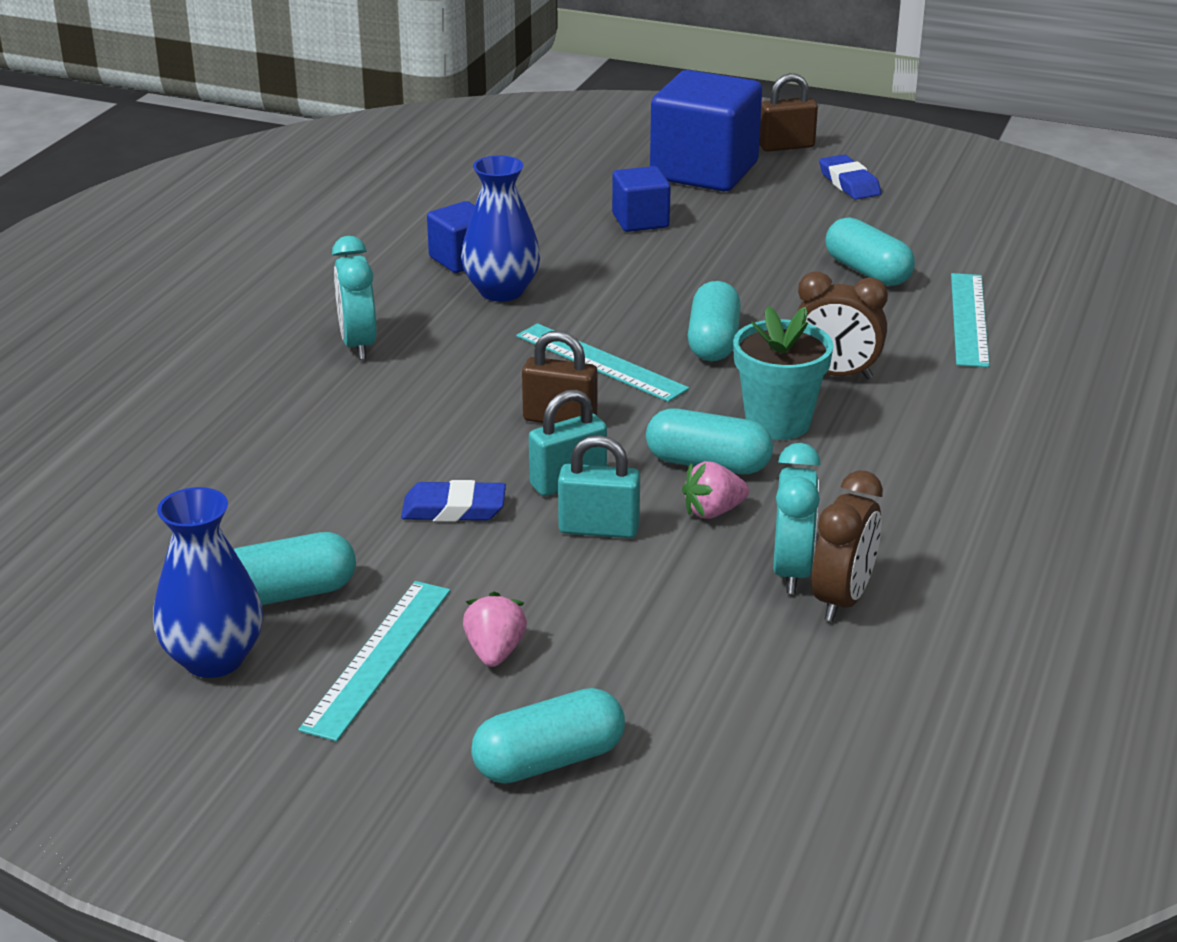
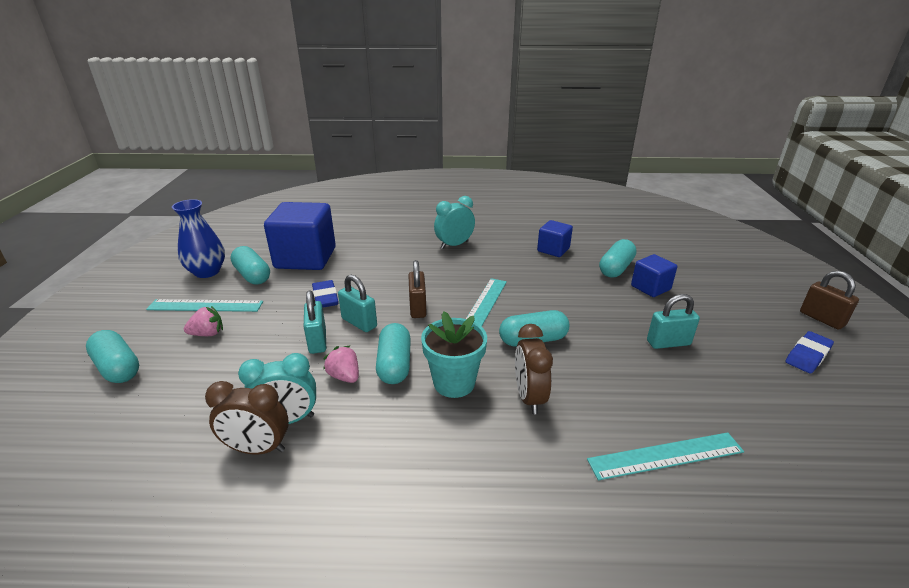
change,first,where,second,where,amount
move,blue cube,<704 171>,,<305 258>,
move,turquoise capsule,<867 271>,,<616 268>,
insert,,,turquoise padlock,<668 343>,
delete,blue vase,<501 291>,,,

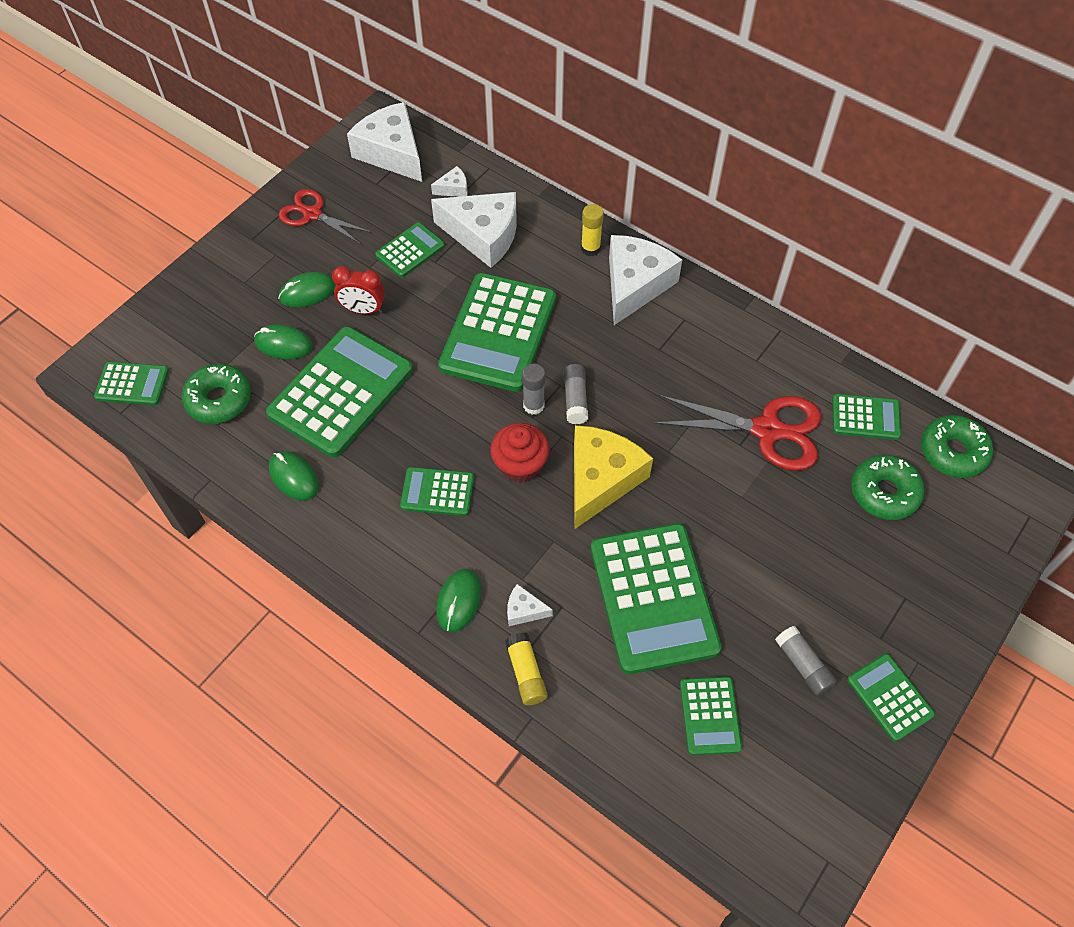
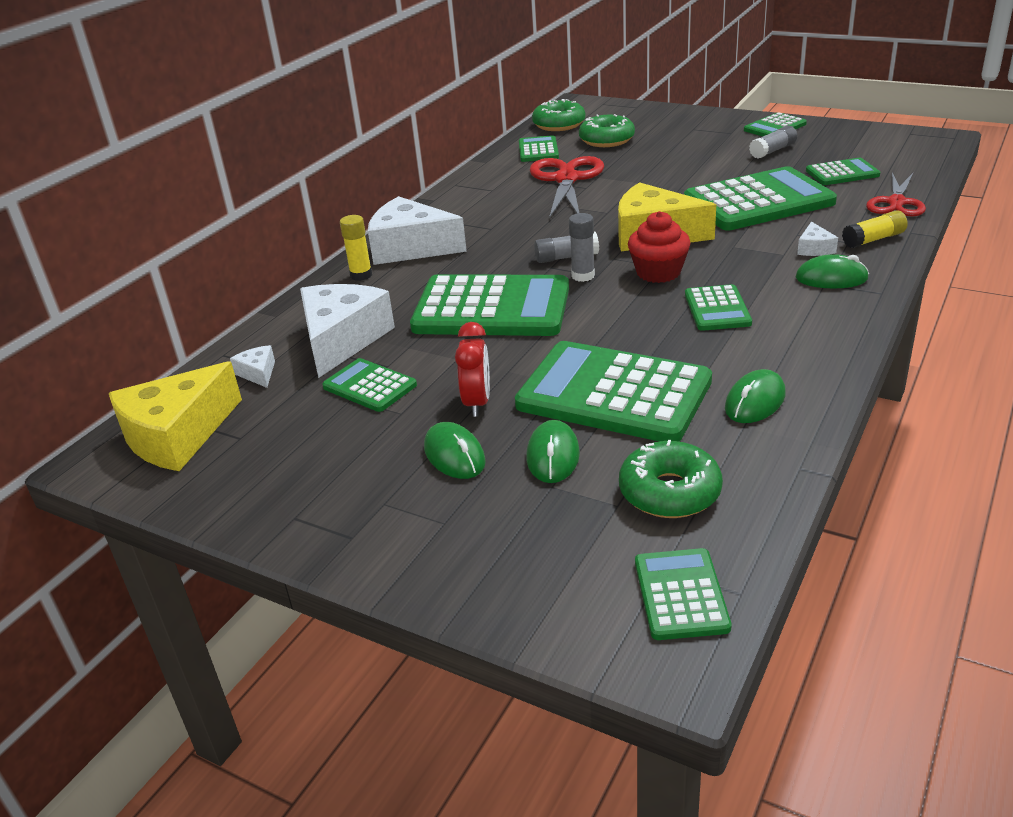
change,first,where,second,where,amount
recolor,white cheese,<391 153>,yellow cheese,<177 435>,
move,red scissors,<312 214>,,<896 202>,

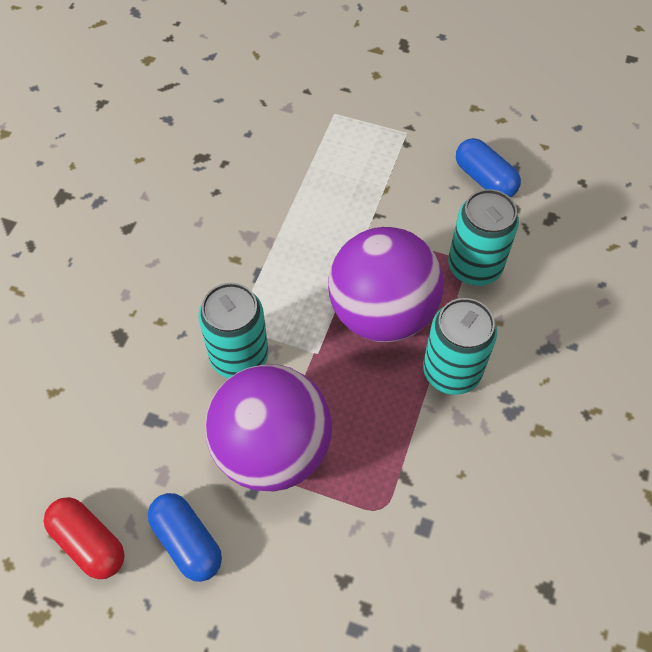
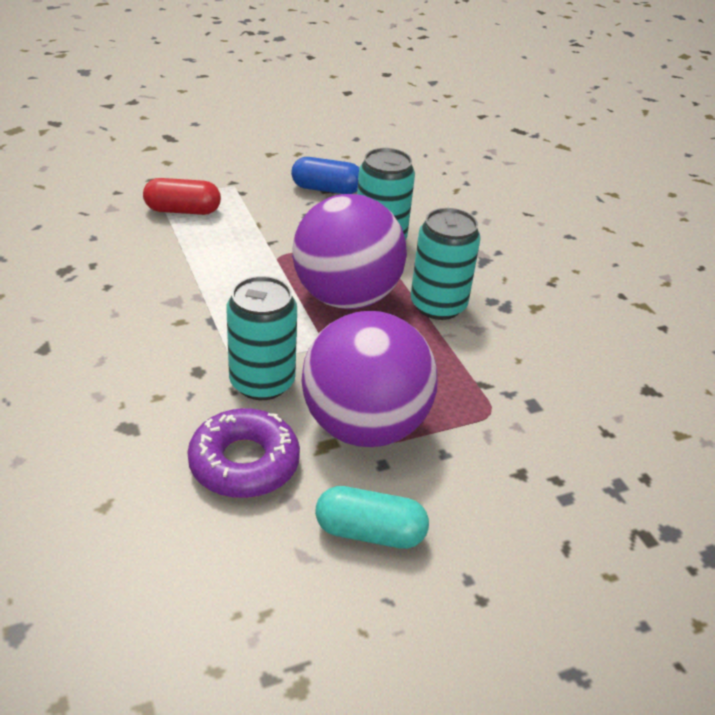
change,first,where,second,where,amount
move,red capsule,<89 543>,,<183 210>,
insert,,,purple donut,<244 463>,
recolor,blue capsule,<187 542>,turquoise capsule,<370 532>,

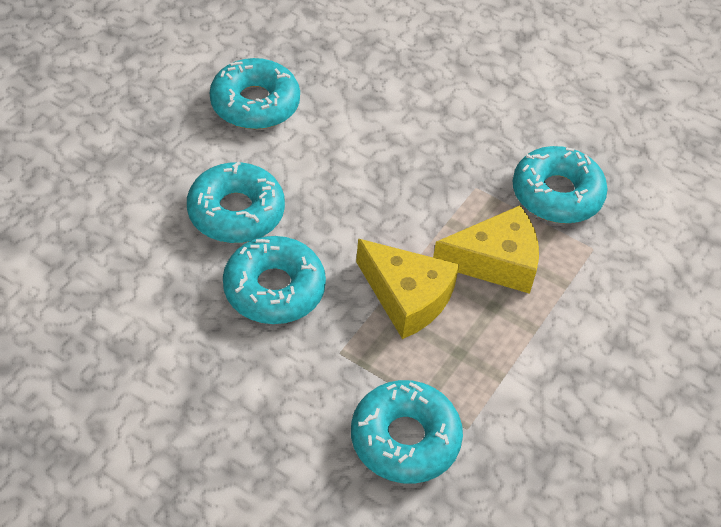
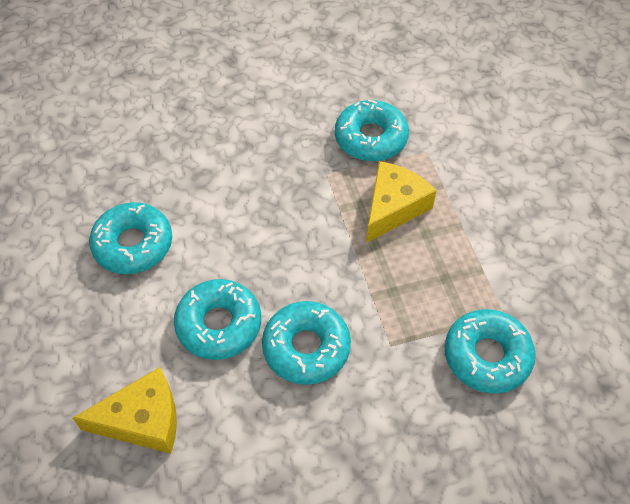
change,first,where,second,where,amount
move,yellow cheese,<407 297>,,<143 420>,

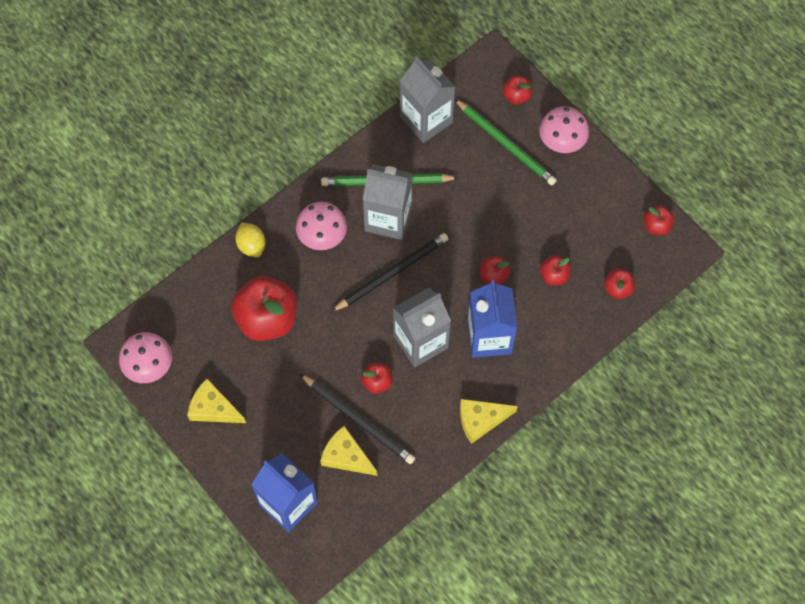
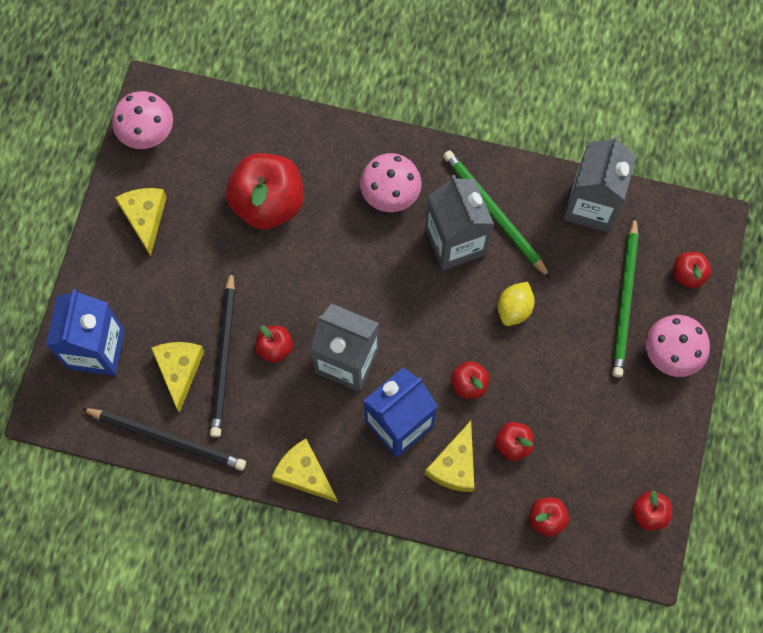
change,first,where,second,where,amount
move,black pencil,<392 273>,,<167 439>,
insert,,,yellow cheese,<455 465>,
move,yellow lemon,<251 245>,,<514 309>,

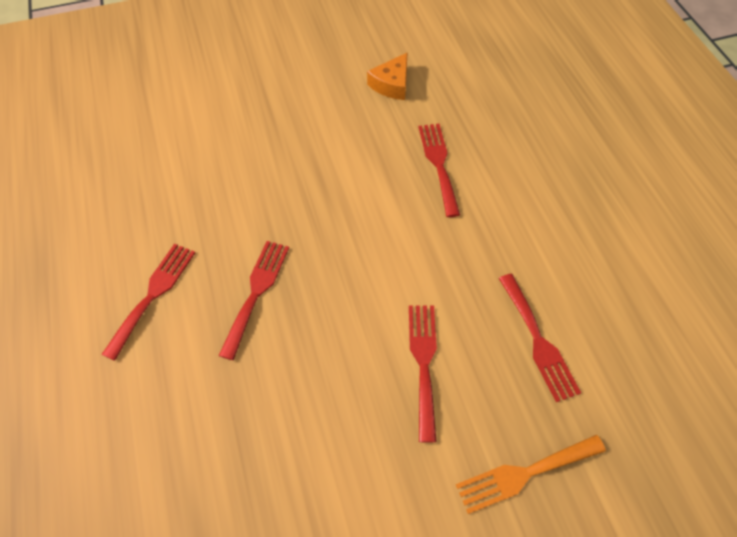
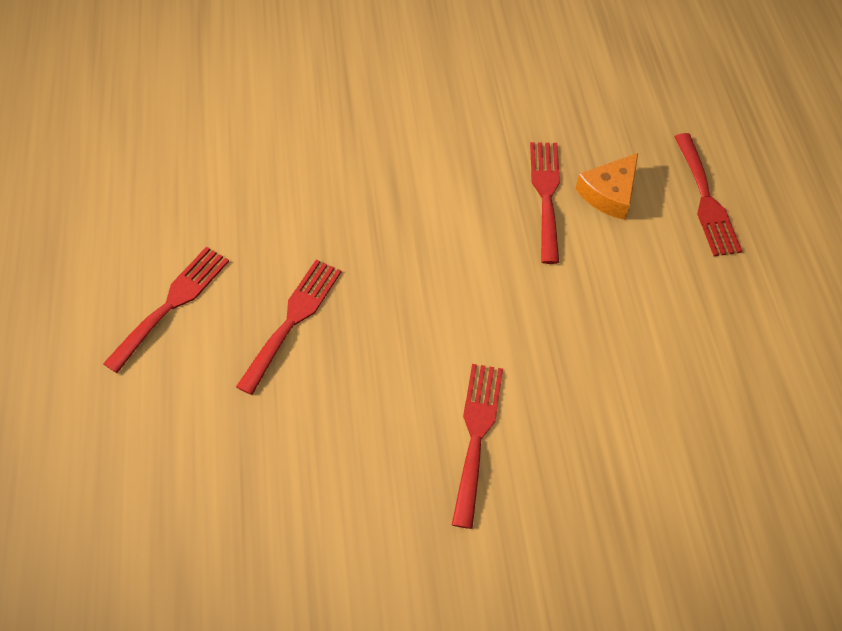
change,first,where,second,where,amount
move,orange cheese,<391 84>,,<609 193>,
move,red fork,<538 341>,,<706 200>,
delete,orange fork,<524 474>,,,

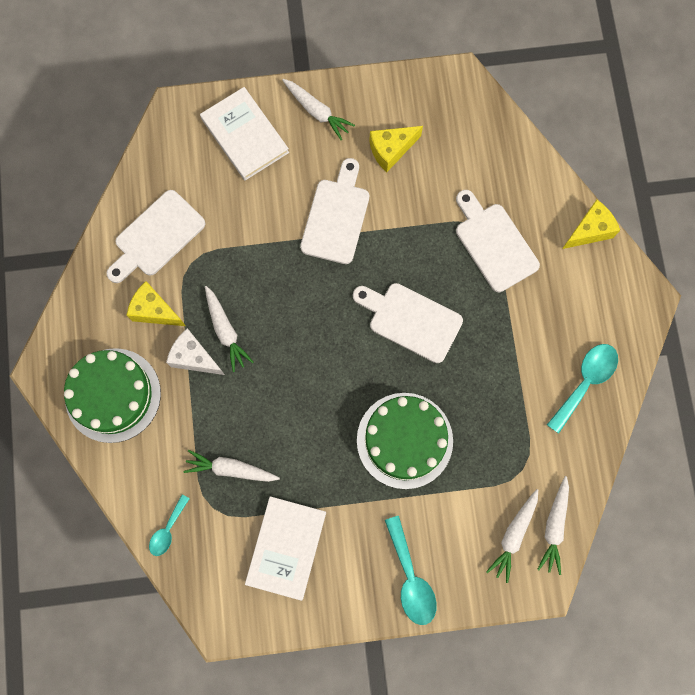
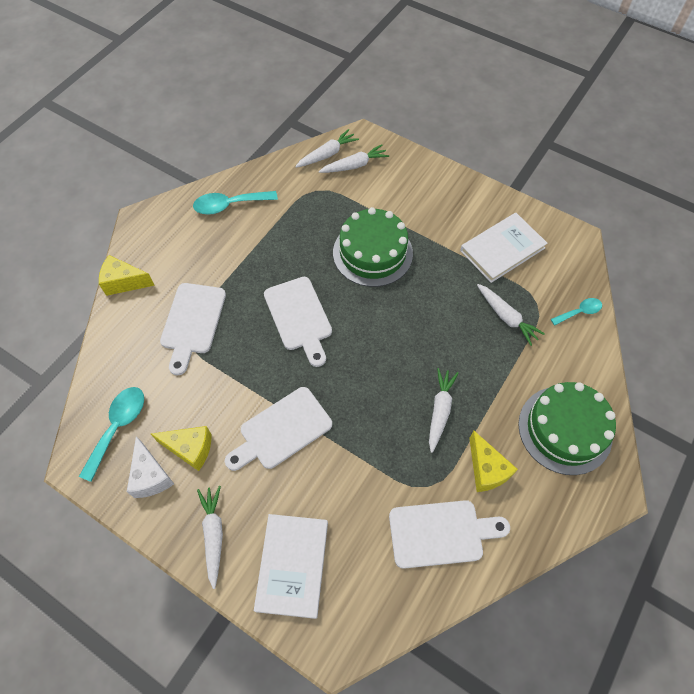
change,first,where,second,where,amount
move,turquoise spoon,<410 578>,,<118 427>,
move,white cheese,<194 357>,,<150 476>,

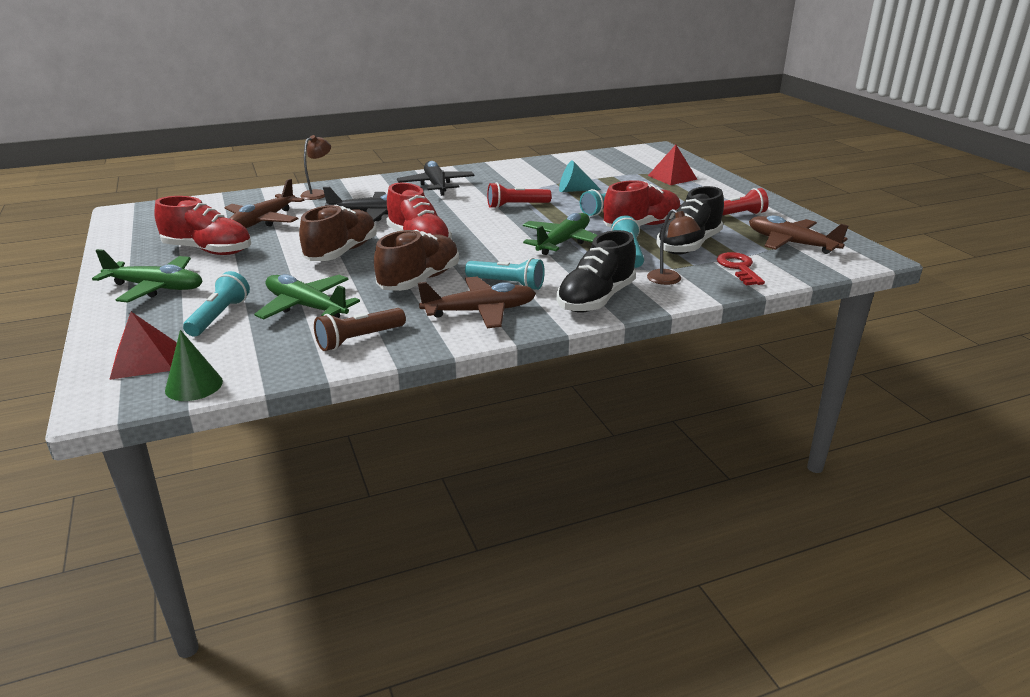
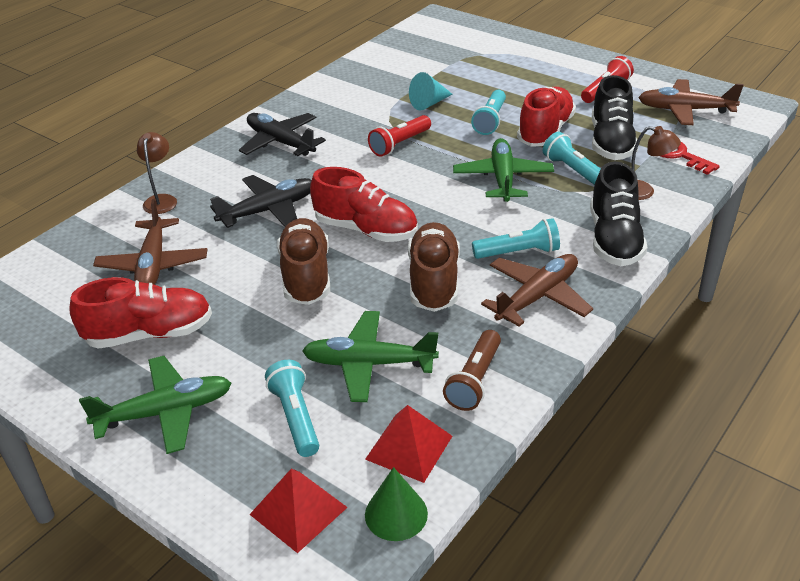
change,first,where,second,where,amount
move,red pyramid,<672 177>,,<409 447>,

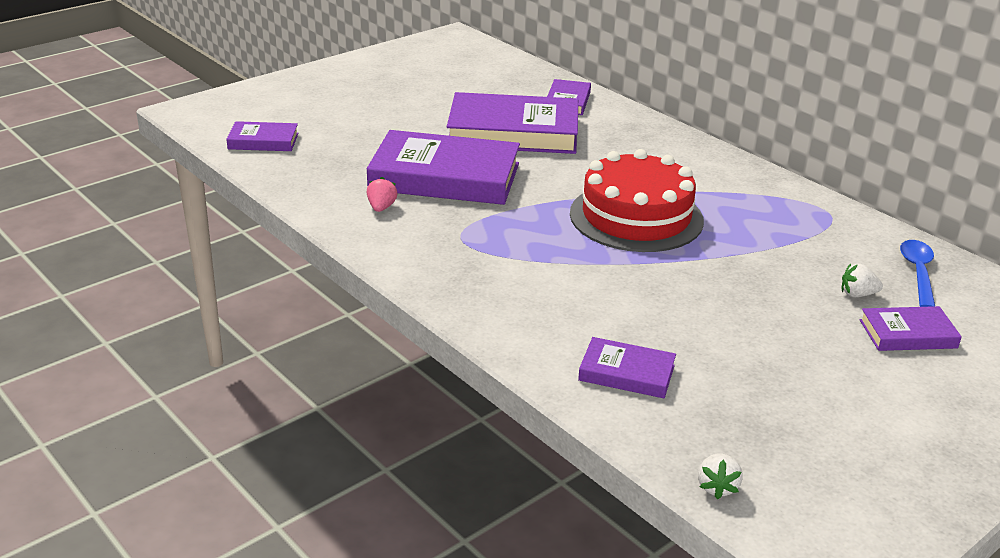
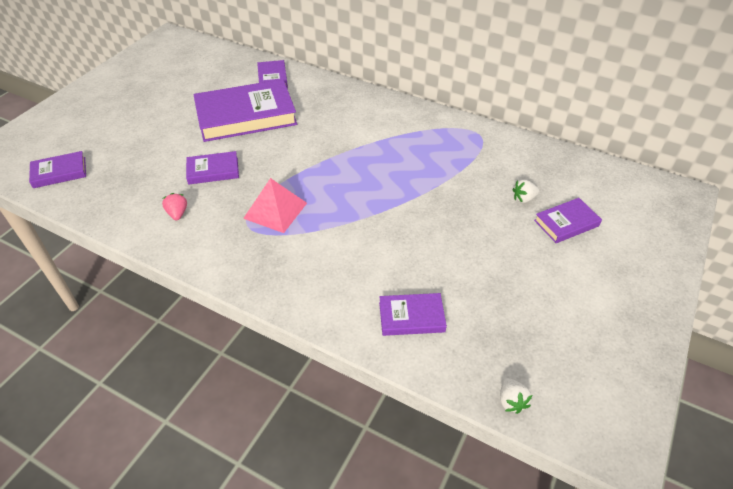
change,first,where,second,where,amount
resize,purple book,<444 177>,,<213 171>,x0.49
insert,,,pink pyramid,<275 210>,
delete,red cake,<636 217>,,,
delete,blue spoon,<918 273>,,,

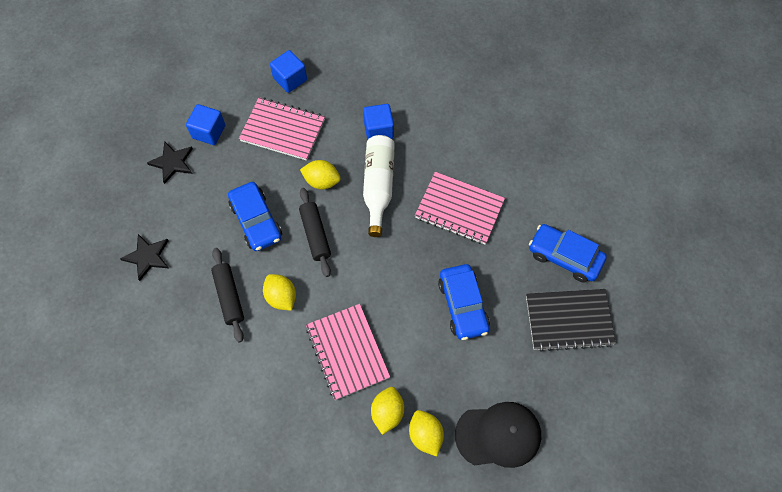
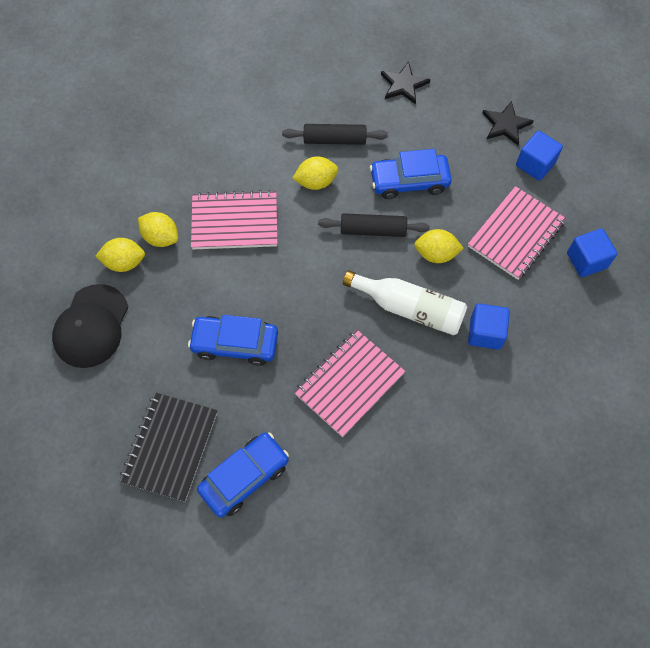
change,first,where,second,where,amount
rotate,yellow lemon,<322 181>,,<436 254>,60 degrees clockwise

